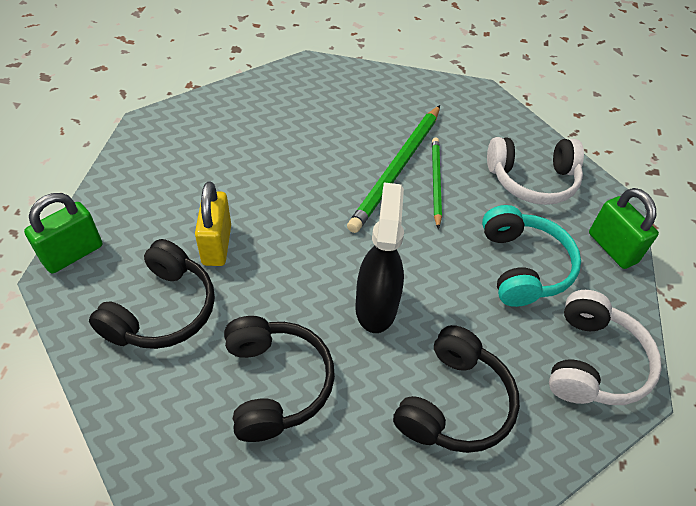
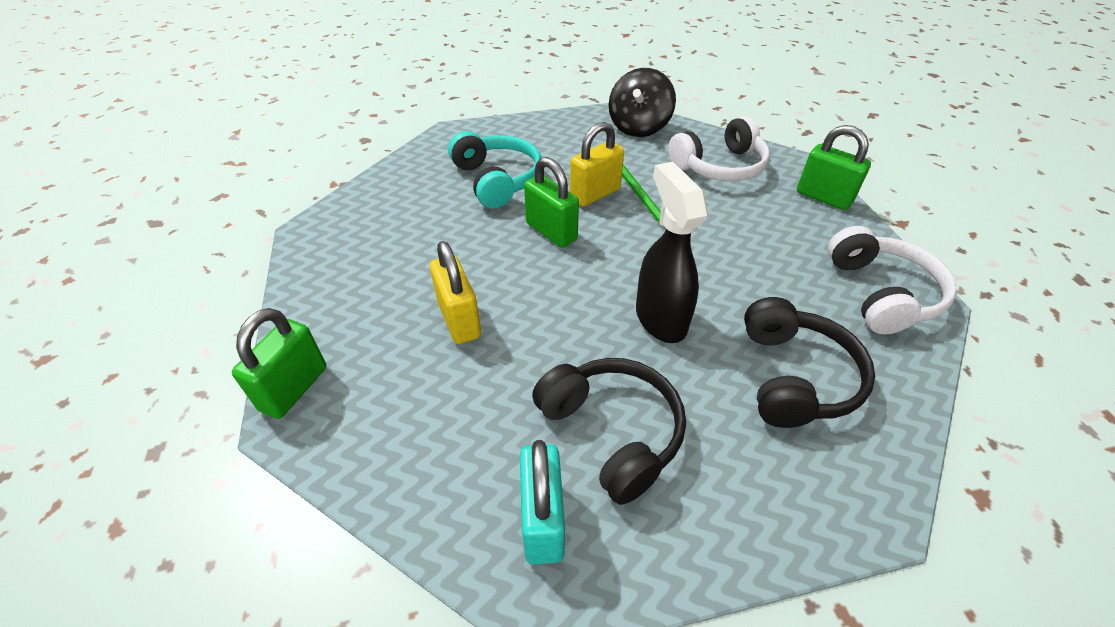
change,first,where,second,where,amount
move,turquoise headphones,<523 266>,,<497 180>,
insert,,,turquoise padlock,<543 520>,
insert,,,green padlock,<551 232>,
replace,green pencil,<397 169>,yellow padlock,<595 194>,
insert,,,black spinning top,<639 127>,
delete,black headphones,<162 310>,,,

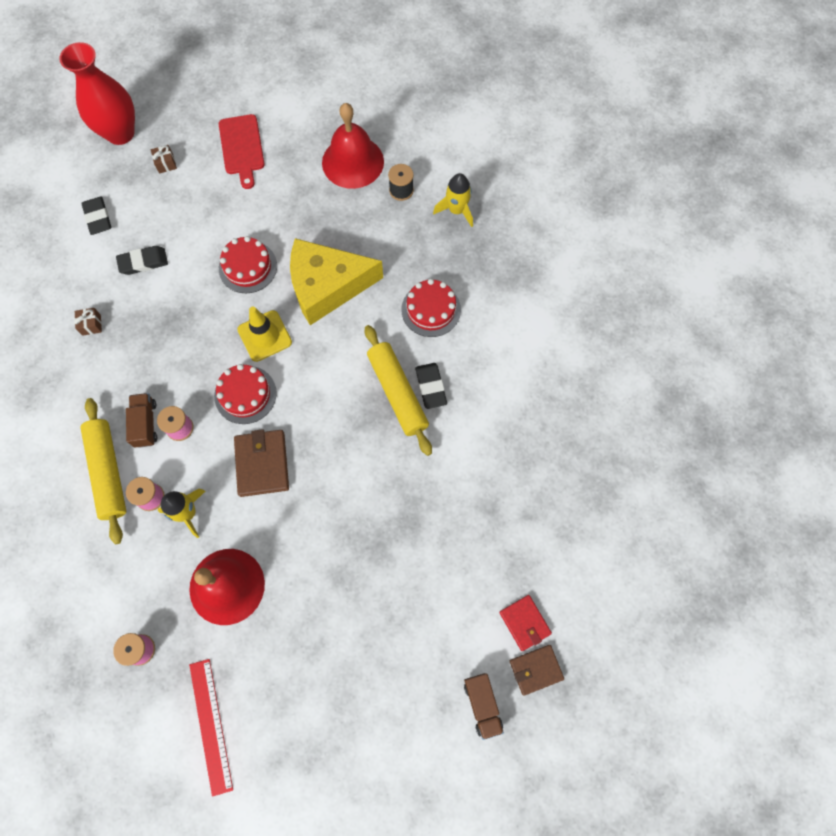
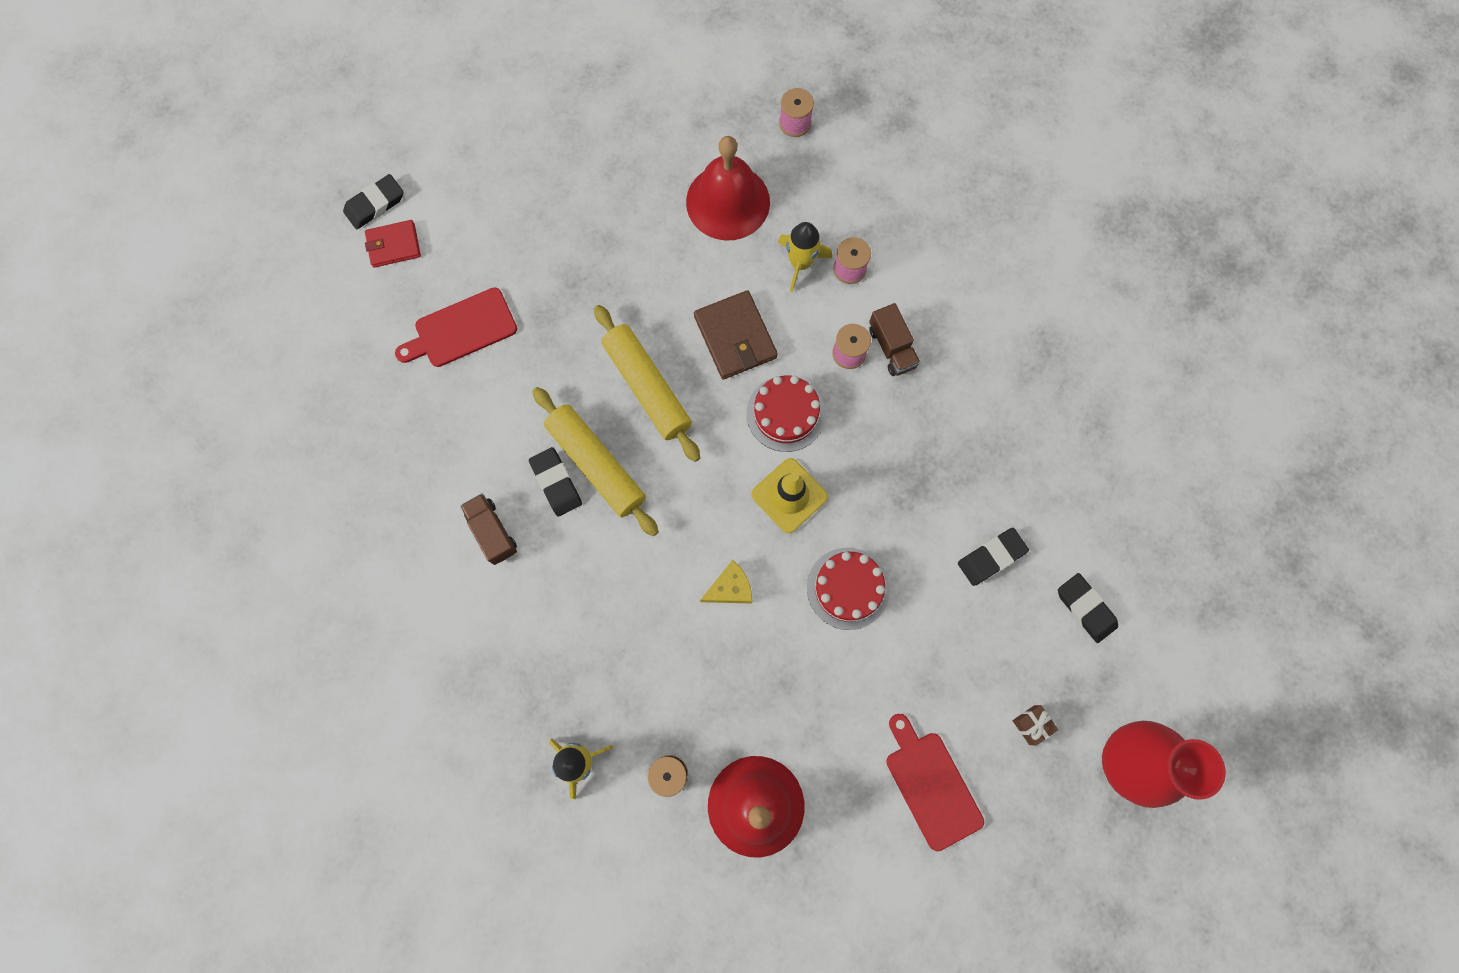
change,first,where,second,where,amount
replace,brown wallet,<536 669>,black eraser,<375 204>,
rotate,red wallet,<524 623>,,<394 245>,60 degrees counterclockwise
insert,,,red cutting board,<461 330>,
move,brown truck,<482 705>,,<492 532>,
move,yellow rolling pin,<108 472>,,<647 387>,
resize,yellow cheese,<327 286>,,<730 588>,x0.41
delete,brown gift,<91 325>,,,
delete,red ruler,<211 725>,,,
delete,red cake,<431 309>,,,

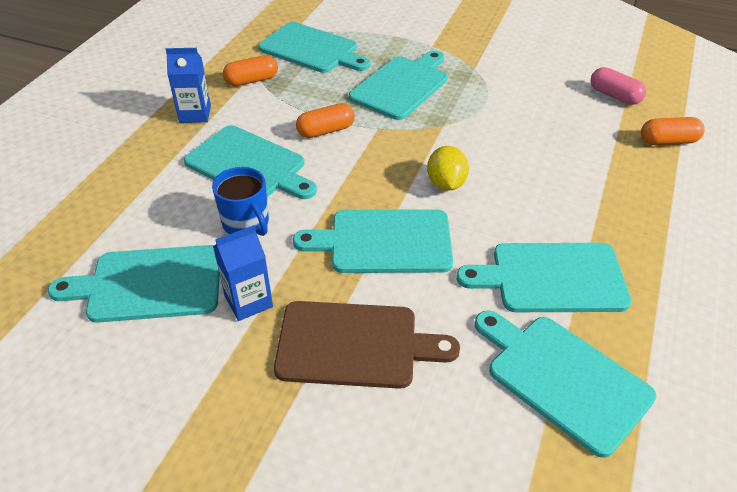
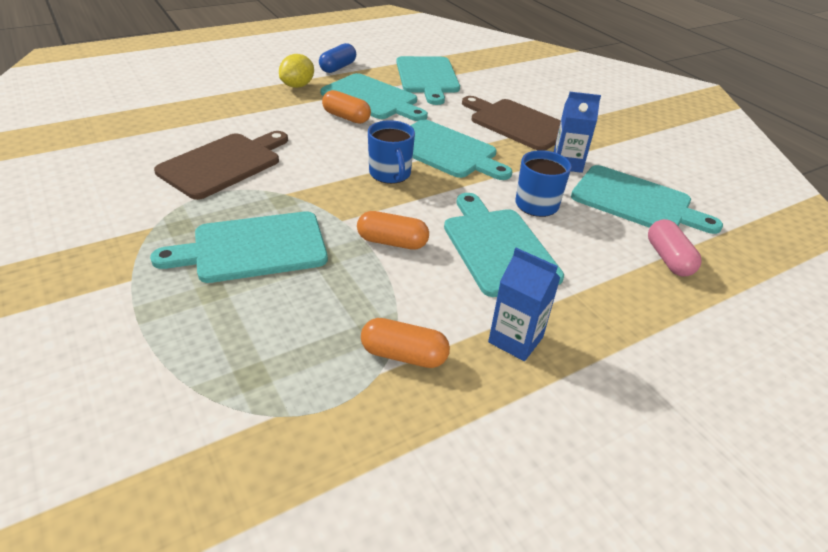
change,first,where,second,where,amount
insert,,,brown cutting board,<224 164>,
move,yellow lemon,<446 183>,,<297 86>,
insert,,,blue capsule,<338 67>,
move,orange capsule,<668 141>,,<346 117>,
insert,,,blue mug,<390 174>,
move,pink capsule,<614 96>,,<668 259>,
delete,turquoise cutting board,<312 49>,,,

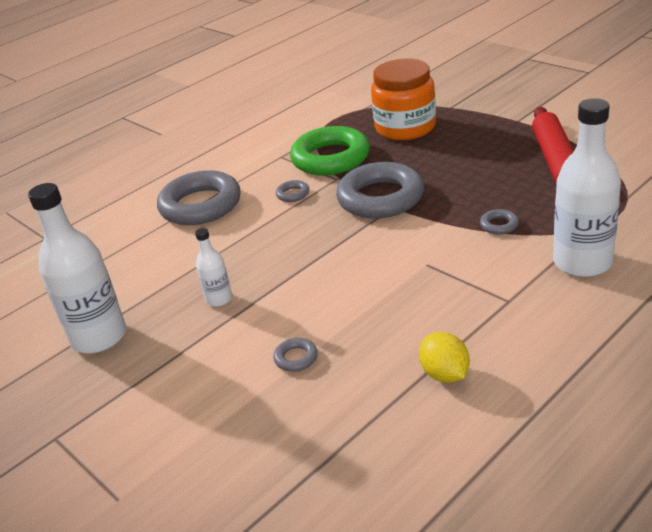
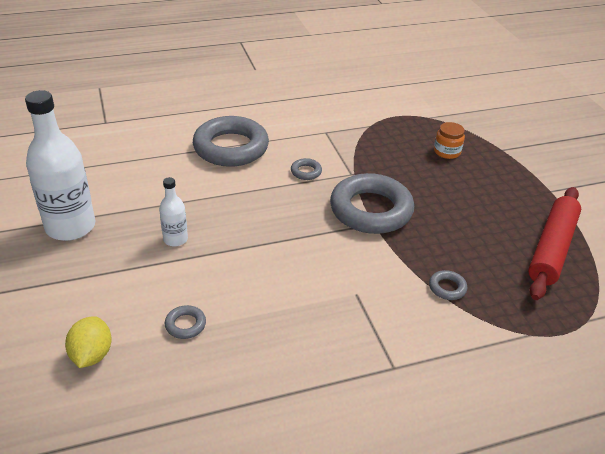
change,first,where,second,where,amount
move,yellow lemon,<445 374>,,<92 355>,
resize,orange jar,<405 127>,,<447 152>,x0.46
delete,green ring,<331 158>,,,
delete,white bottle,<582 262>,,,

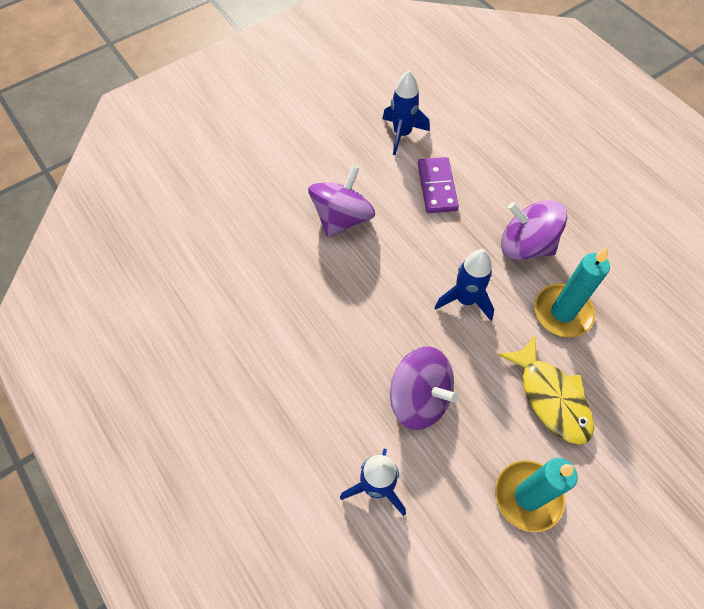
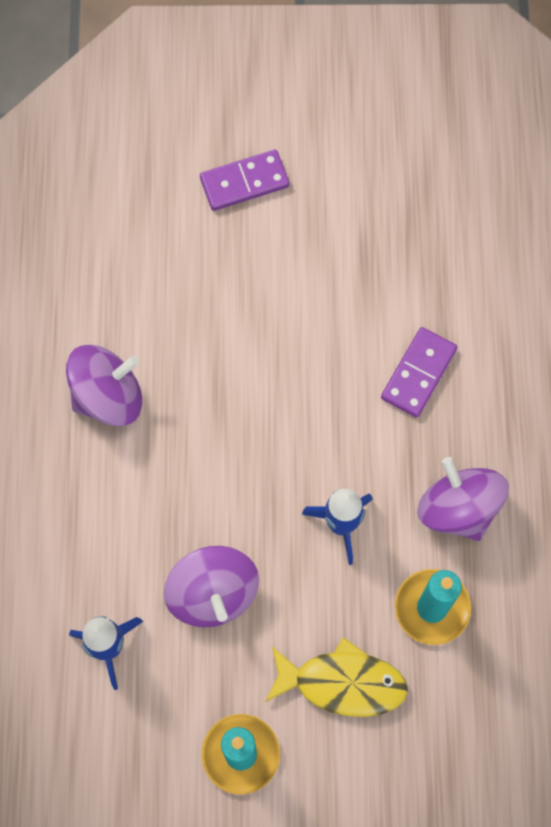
change,first,where,second,where,amount
move,purple spinning top,<342 218>,,<108 396>,
insert,,,purple domino,<244 182>,
rotate,yellow fish,<551 397>,,<342 683>,90 degrees counterclockwise
delete,blue rocket,<402 134>,,,

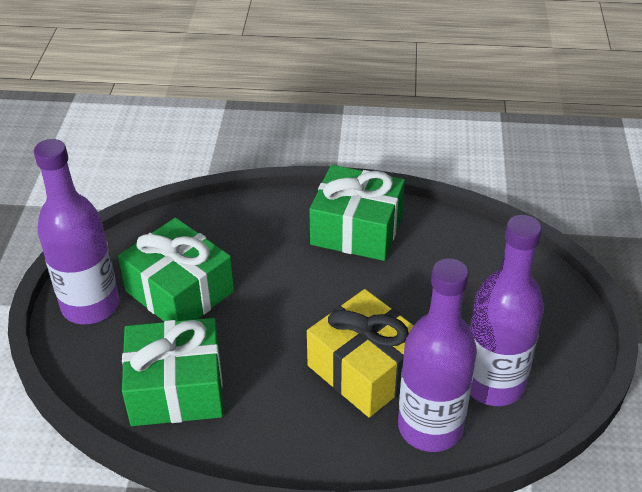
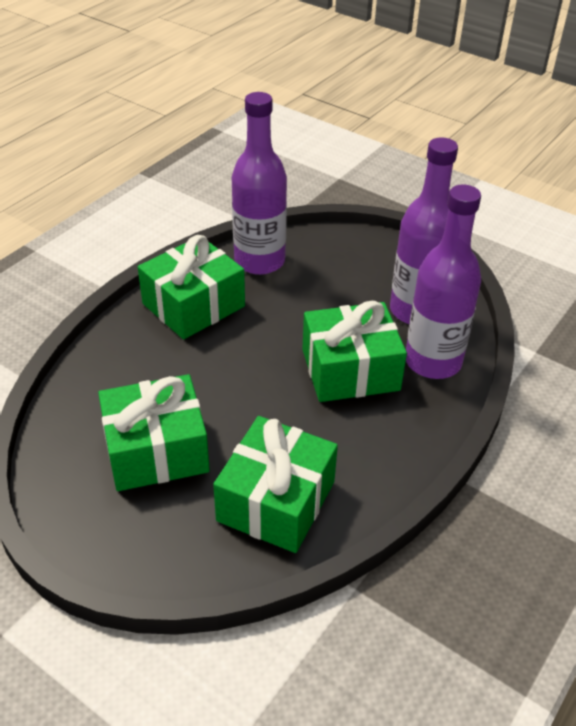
change,first,where,second,where,amount
move,purple bottle,<90 305>,,<259 261>,
recolor,yellow gift,<366 369>,green gift,<350 370>,

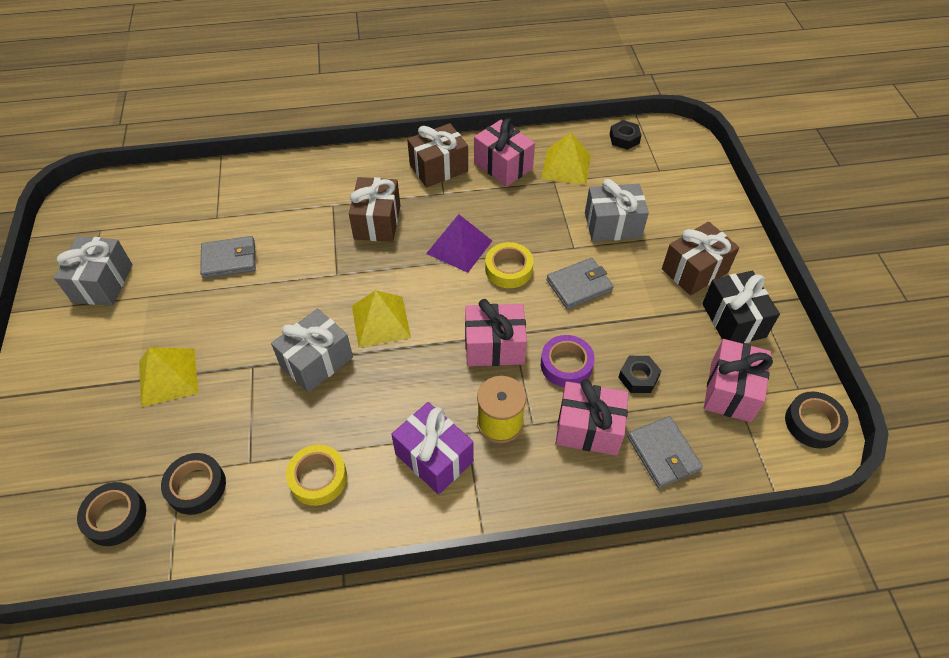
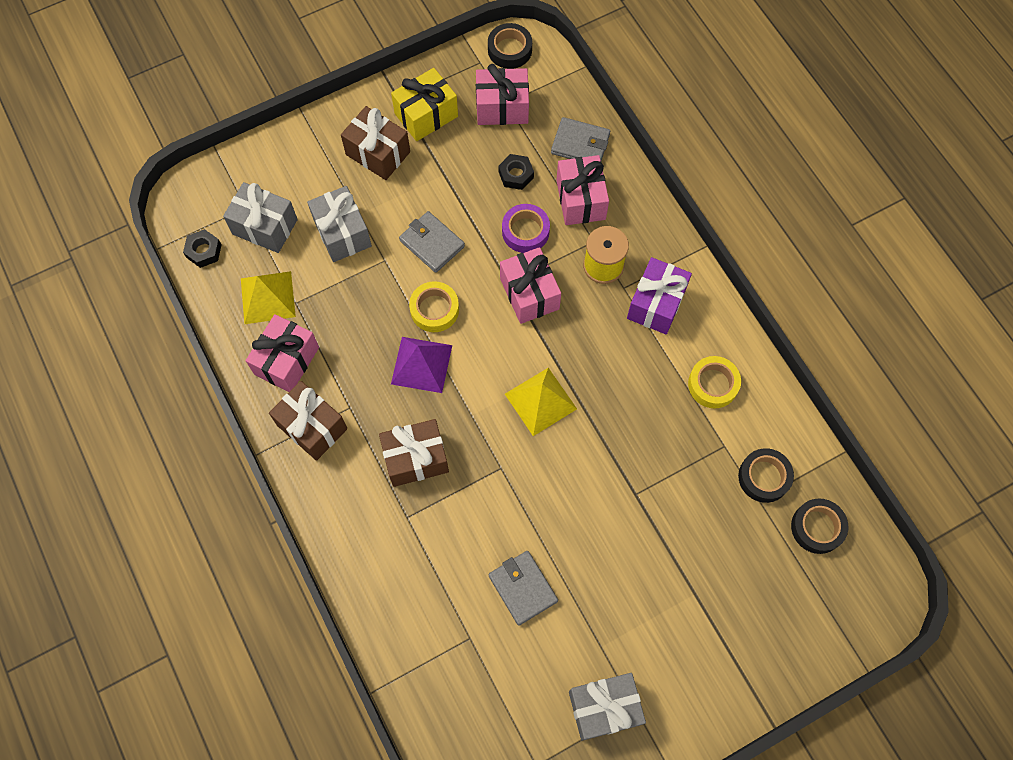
change,first,where,second,where,amount
move,grey gift,<316 361>,,<265 227>,
recolor,black gift,<733 320>,yellow gift,<426 115>,
rotate,grey wallet,<663 453>,,<580 144>,60 degrees clockwise
delete,yellow pyramid,<168 377>,,,

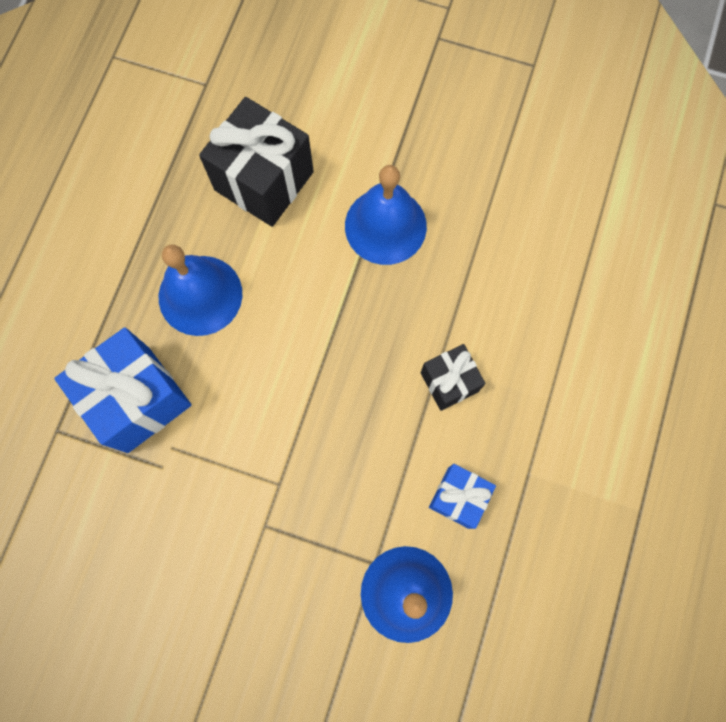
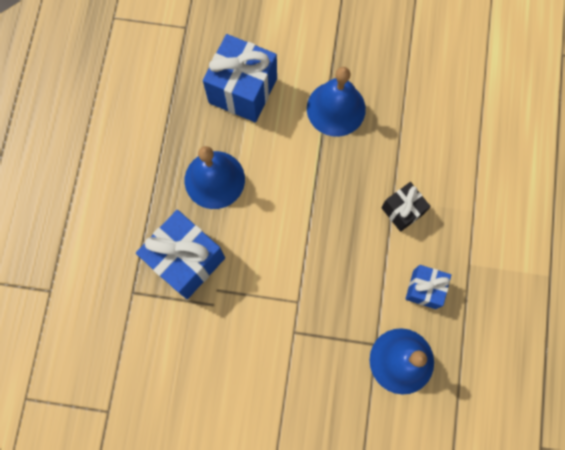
change,first,where,second,where,amount
recolor,black gift,<264 181>,blue gift,<243 90>,

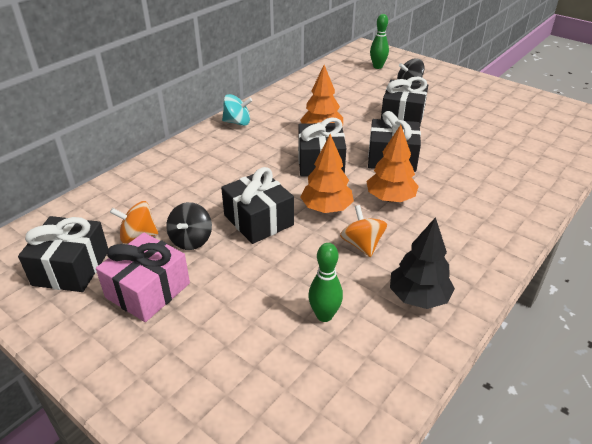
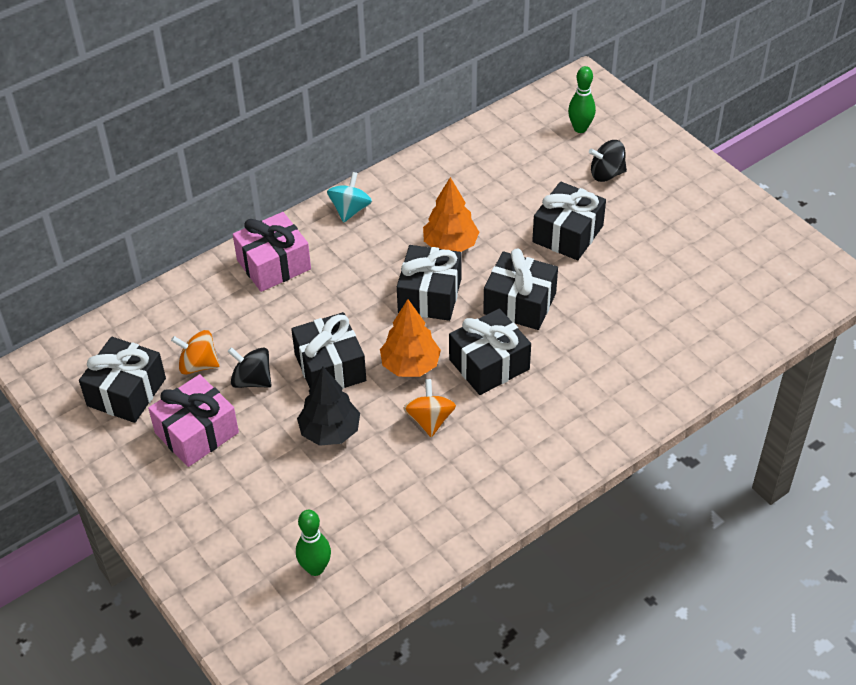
change,first,where,second,where,amount
rotate,black spinning top,<191 240>,,<252 380>,90 degrees clockwise
insert,,,pink gift,<274 265>,
move,green bowling pin,<324 315>,,<315 568>,
move,black tree,<418 297>,,<330 431>,
rotate,turquoise spinning top,<237 122>,,<350 210>,90 degrees counterclockwise
replace,orange tree,<390 198>,black gift,<489 364>,

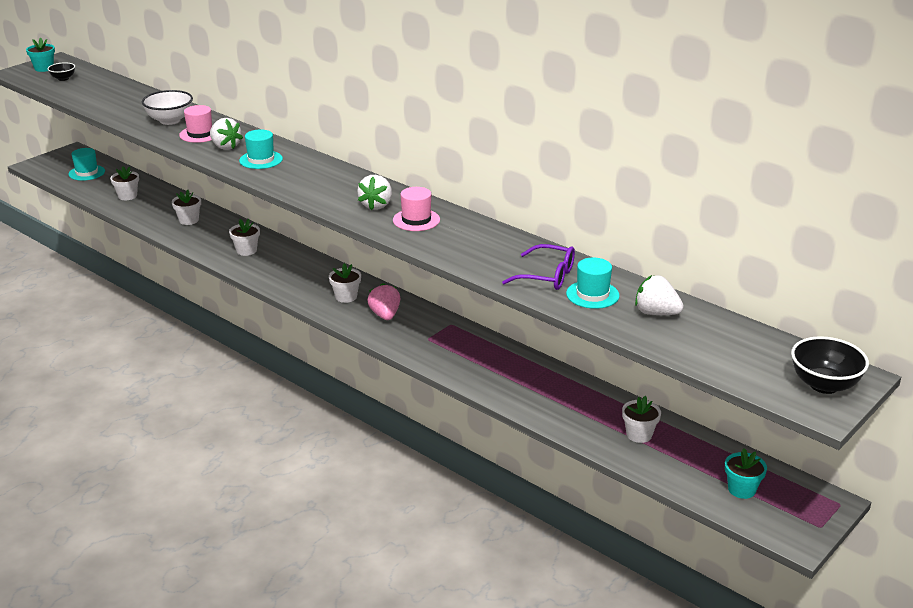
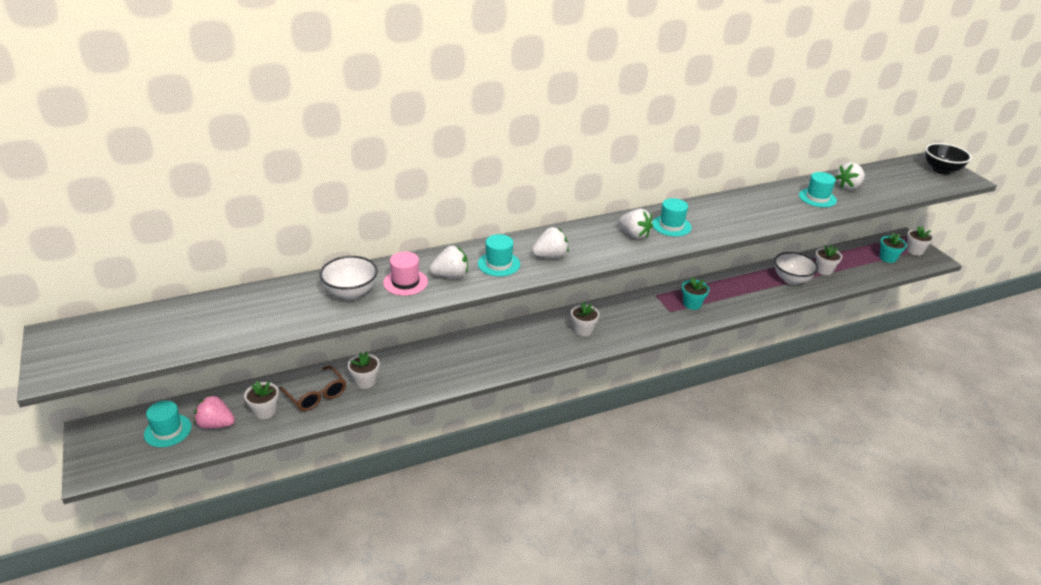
change,first,where,second,where,amount
move,pink strawberry,<385 315>,,<216 424>,
insert,,,brown glasses,<316 395>,
insert,,,white strawberry,<550 256>,
recolor,pink hat,<416 220>,turquoise hat,<671 226>,
move,turquoise flower pot,<44 68>,,<692 304>,
insert,,,white bowl,<791 279>,
move,white flower pot,<246 250>,,<914 251>,
delete,black bowl,<63 78>,,,
delete,purple glasses,<546 276>,,,

